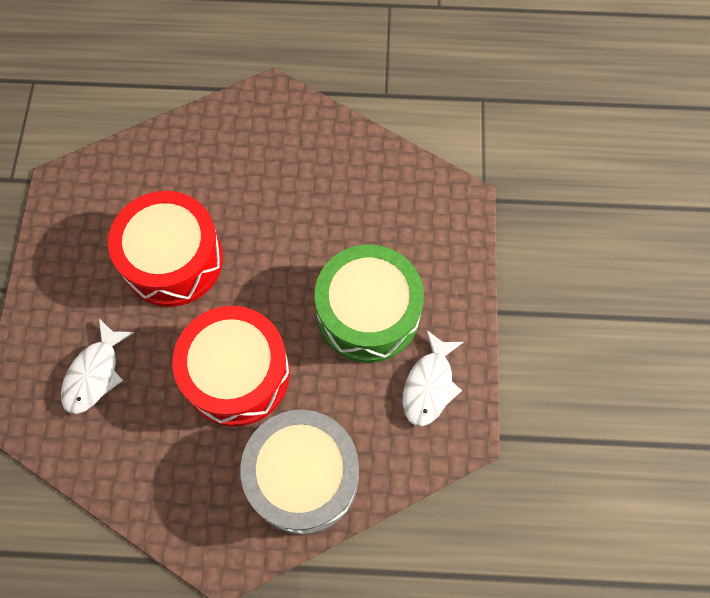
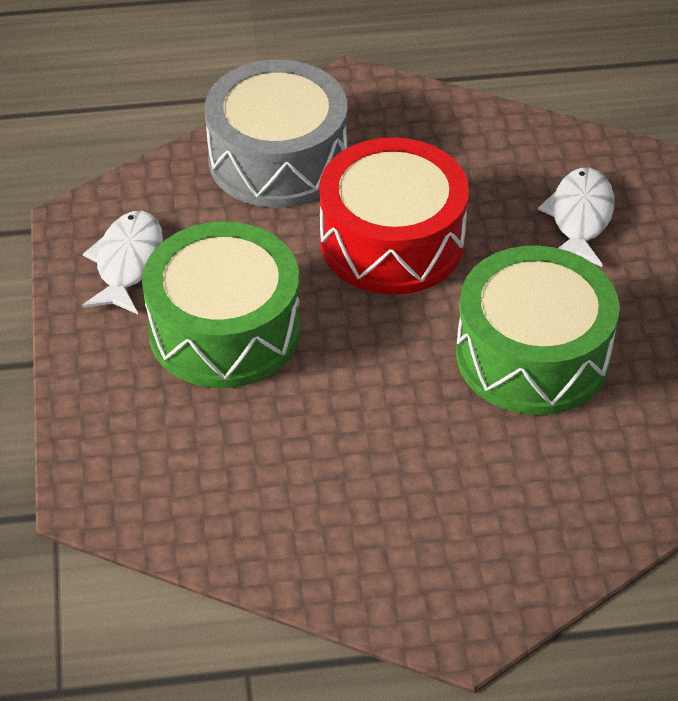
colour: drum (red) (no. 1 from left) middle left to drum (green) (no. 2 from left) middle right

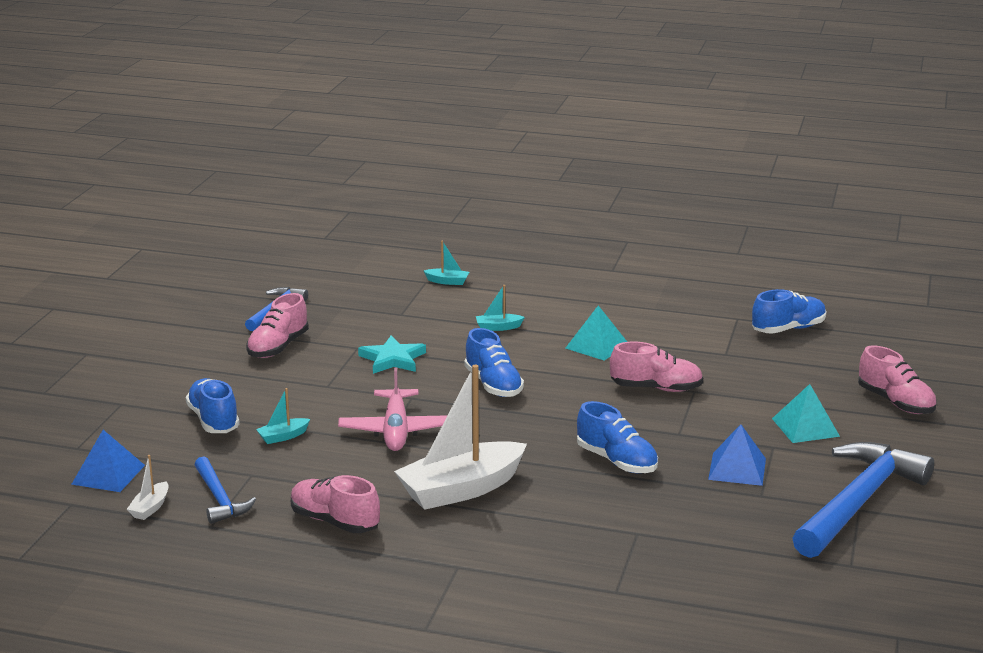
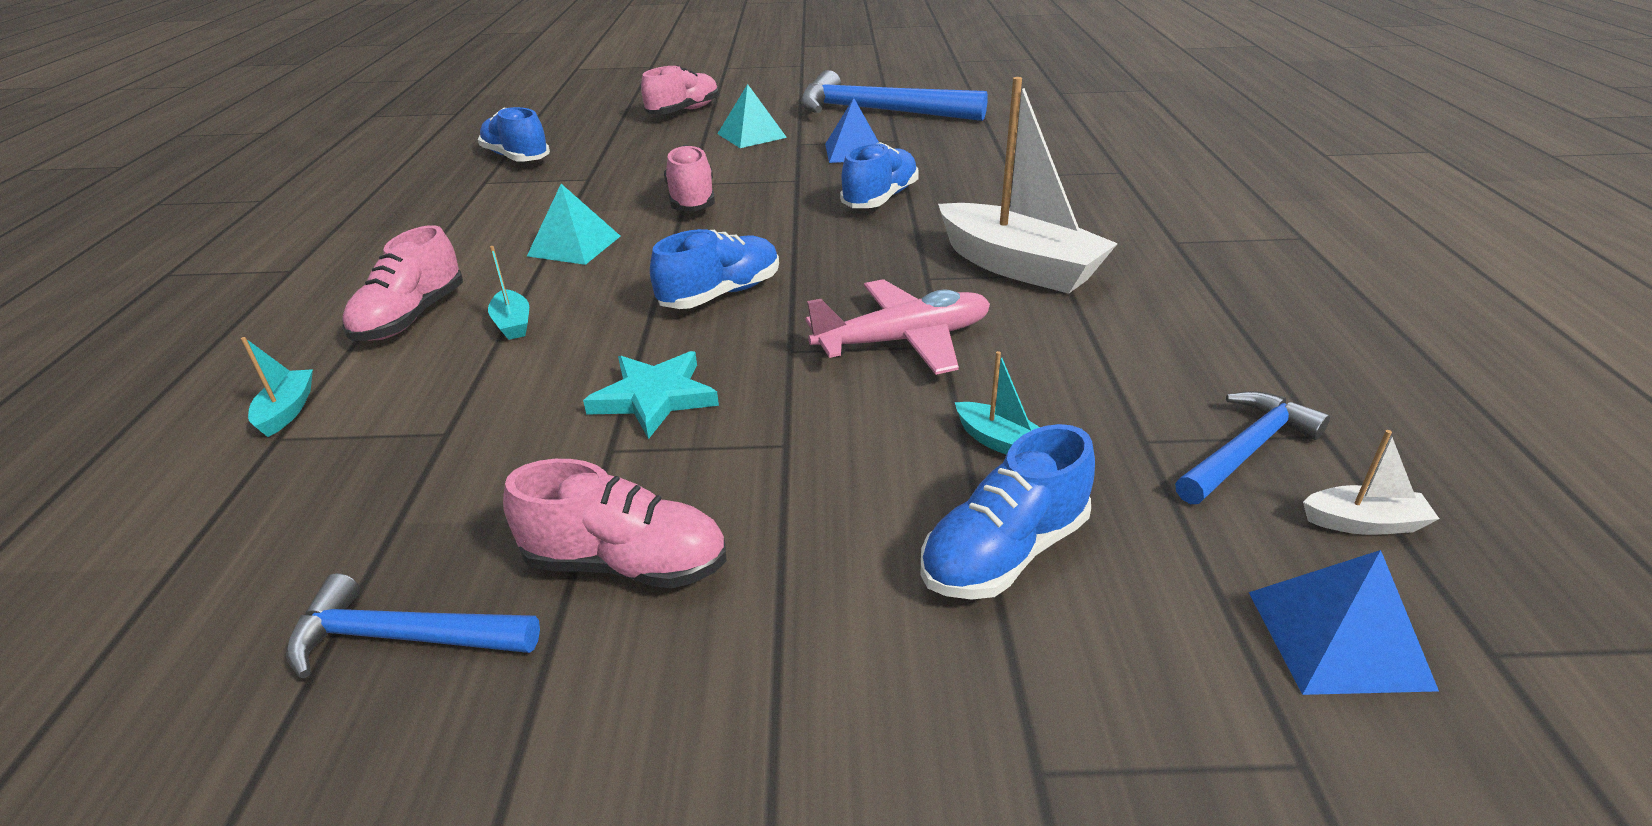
relocated: shoe (pink) (no. 2 from left in the first image) bottom centre to shoe (pink) (no. 1 from left) middle left

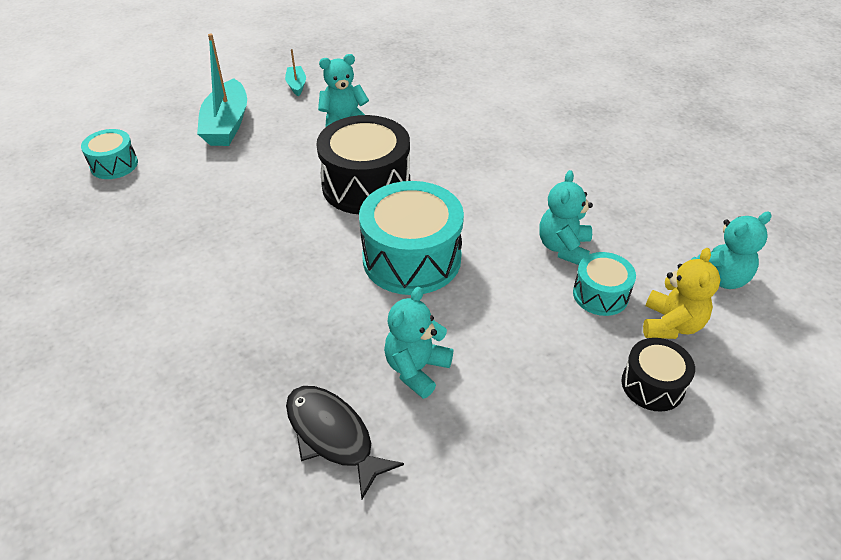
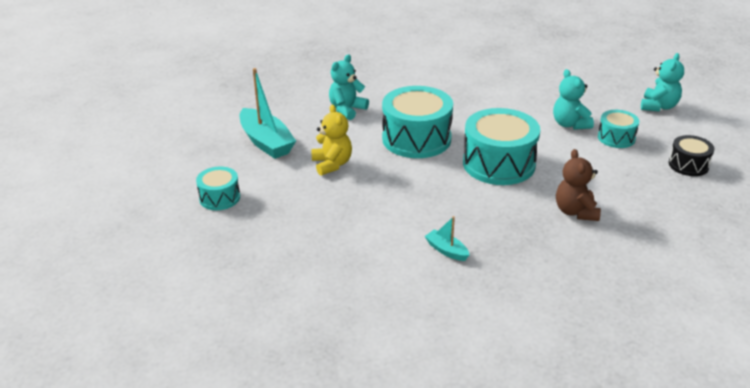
missing: fish (black) bottom centre
relocated: boat (turquoise) (no. 2 from left) top centre to centre; teddy bear (yellow) middle right to centre
colour: drum (black) (no. 1 from left) top centre to drum (turquoise) (no. 2 from left) top centre; teddy bear (turquoise) (no. 2 from left) centre to teddy bear (brown) middle right

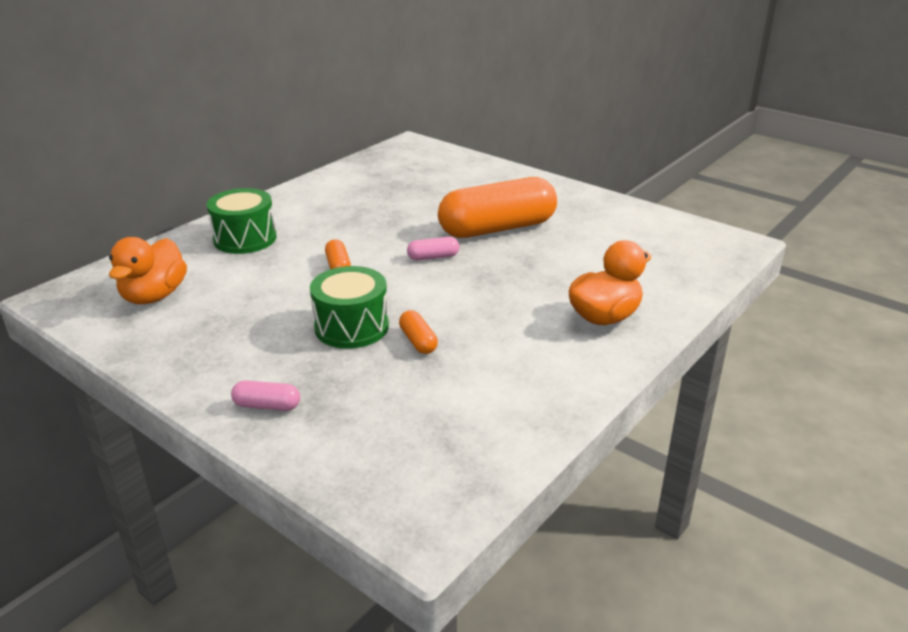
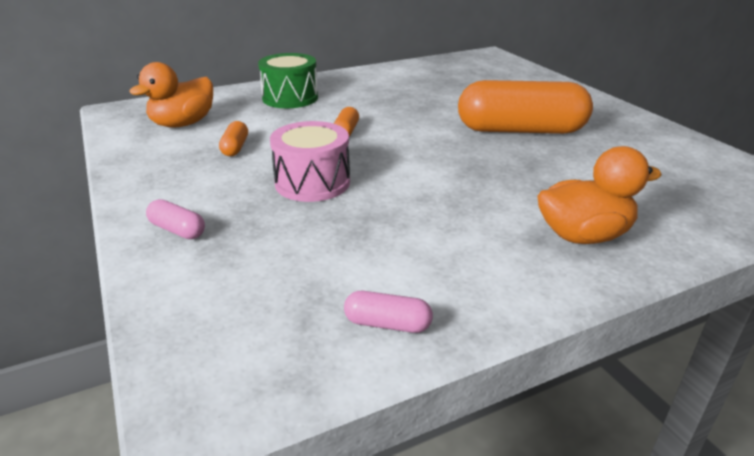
relocated: capsule (orange) (no. 2 from left in the first image) centre to capsule (orange) (no. 1 from left) top left; capsule (pink) (no. 2 from left) centre to bottom centre
colour: drum (green) (no. 2 from left) centre to drum (pink) centre

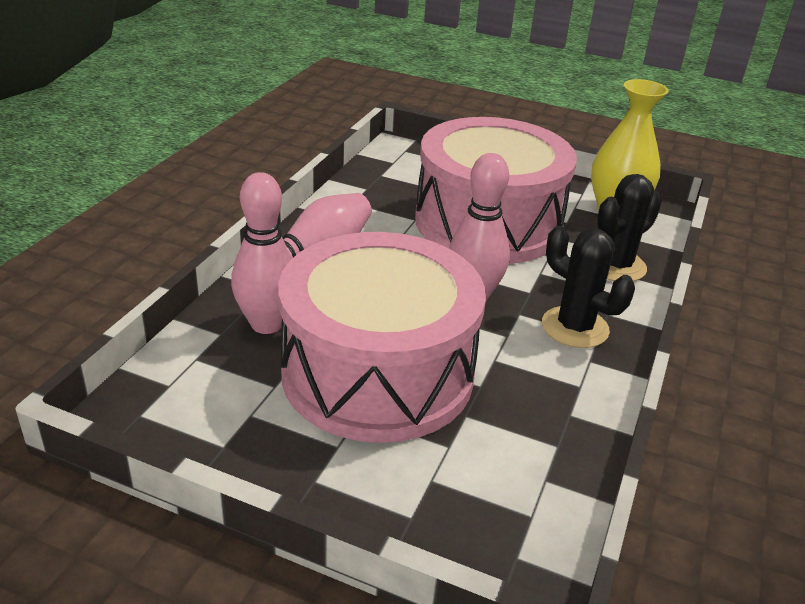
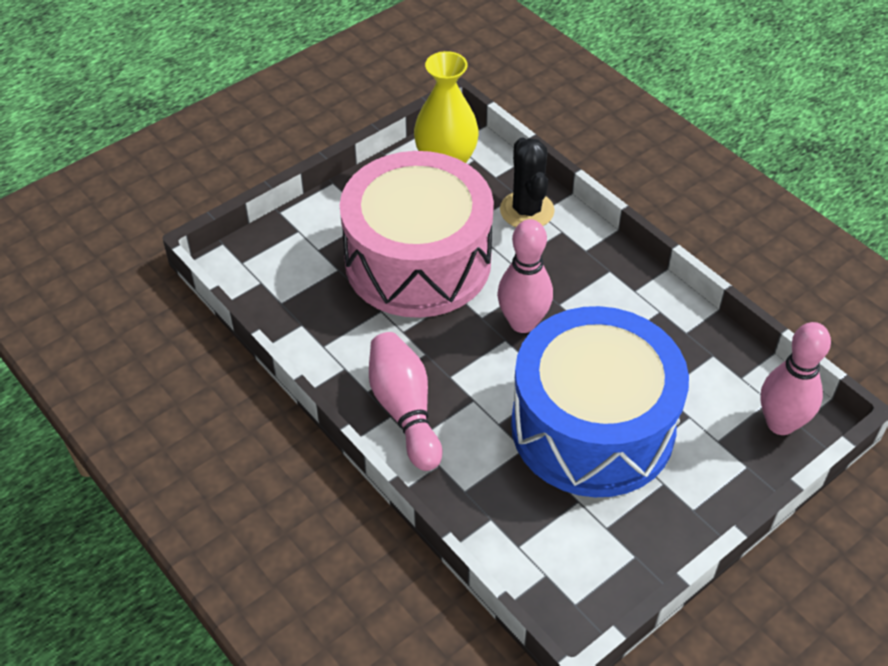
missing: cactus (black) (no. 1 from left) middle right
relocated: bowling pin (pink) (no. 1 from left in the first image) middle left to bowling pin (pink) (no. 3 from left) middle right
colour: drum (pink) (no. 1 from left) centre to drum (blue) middle right

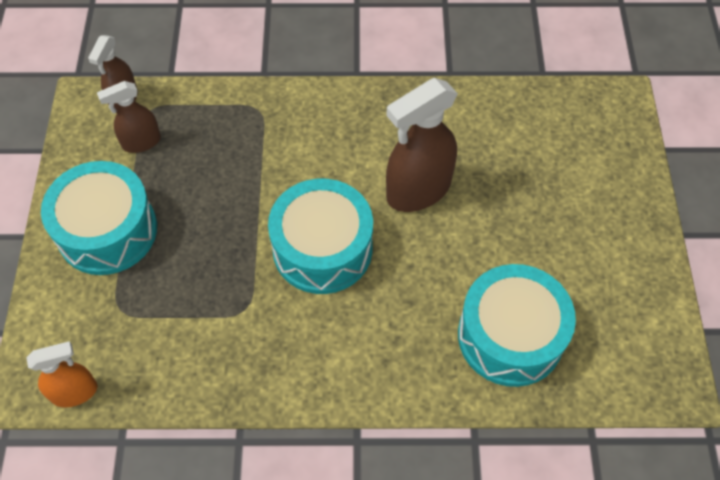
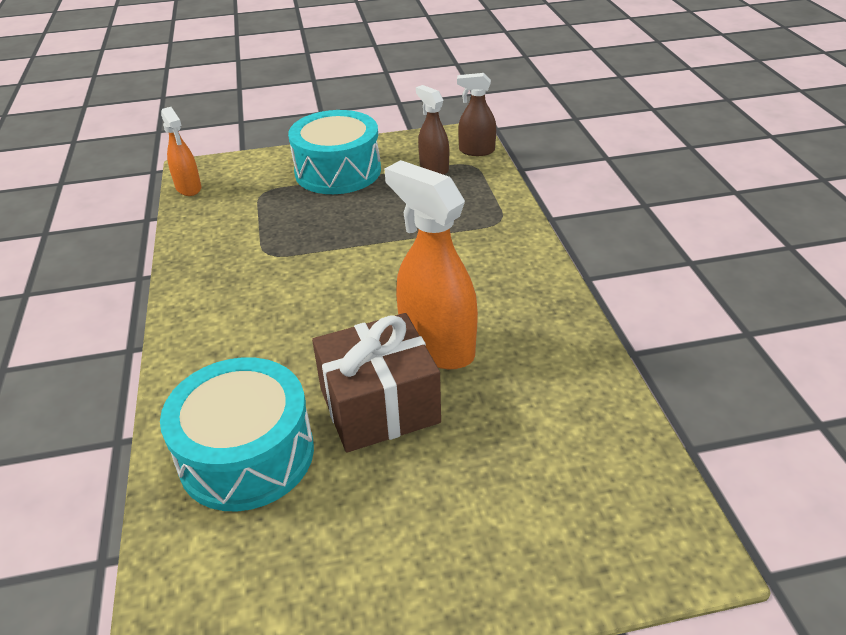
missing: drum (turquoise) (no. 2 from left) centre
appeared: gift (brown) centre
colour: spray bottle (brown) (no. 3 from left) top centre to spray bottle (orange) (no. 2 from left) centre

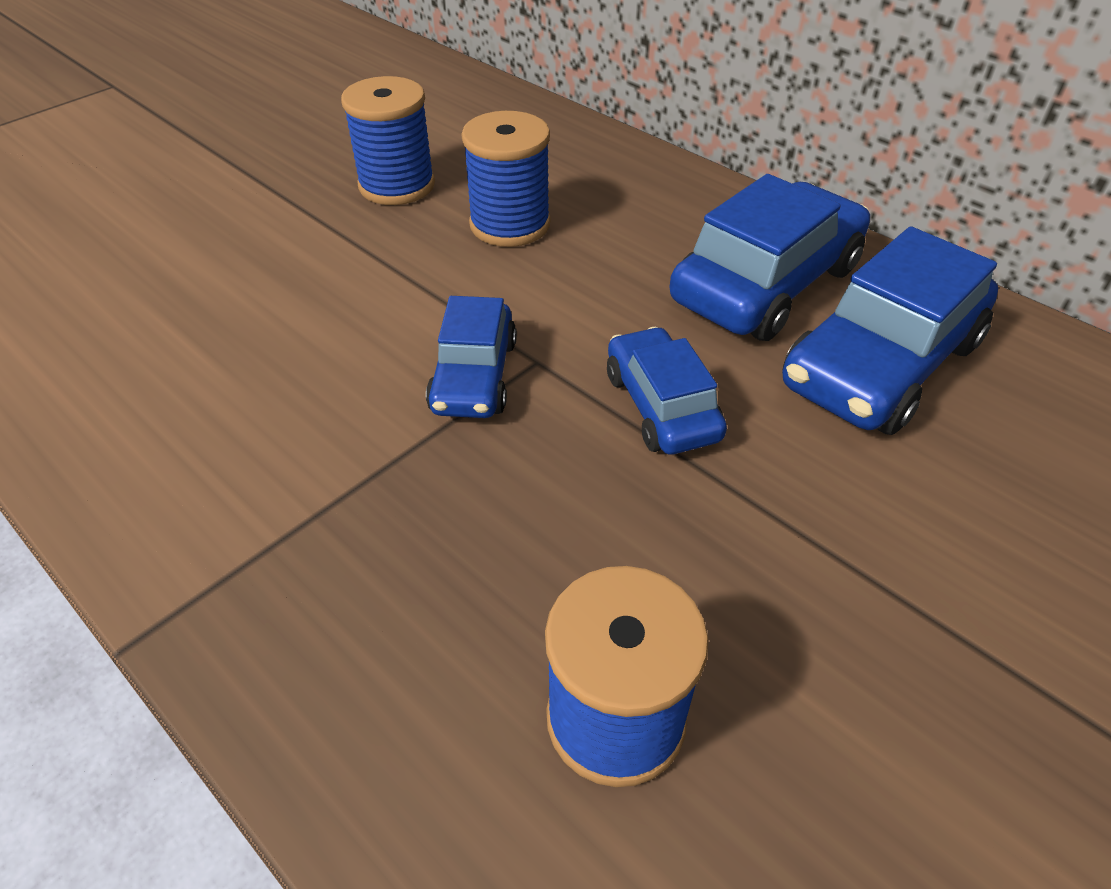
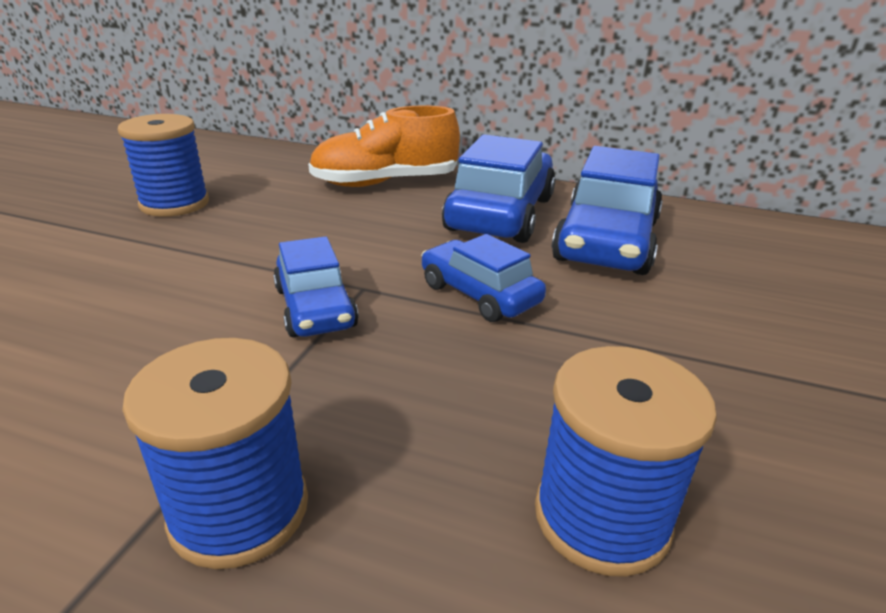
appeared: shoe (orange) top centre
relocated: spool (blue) (no. 2 from left) top centre to bottom left

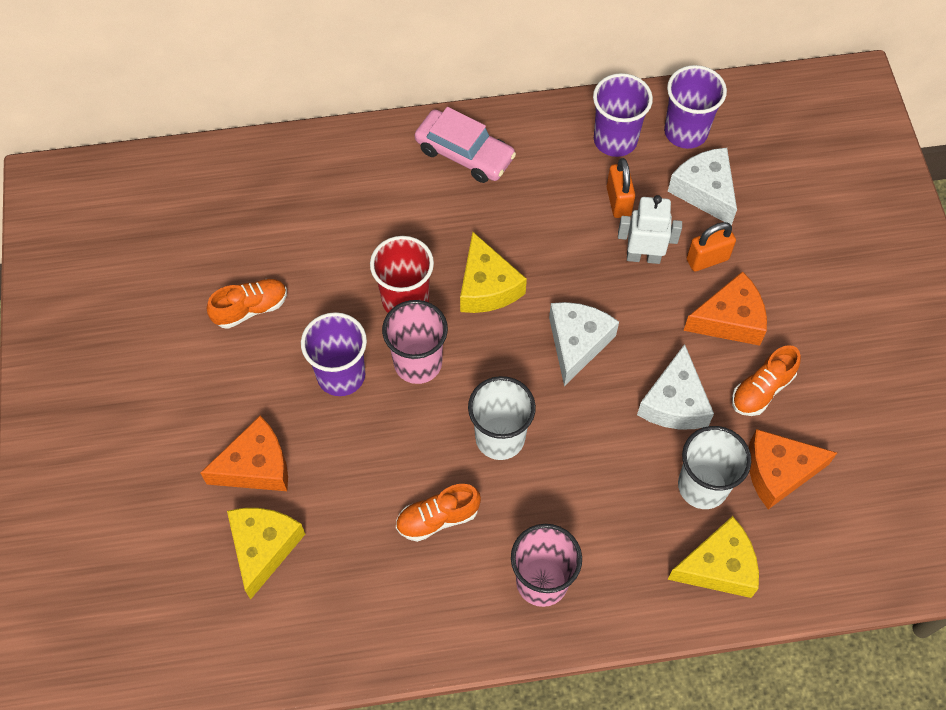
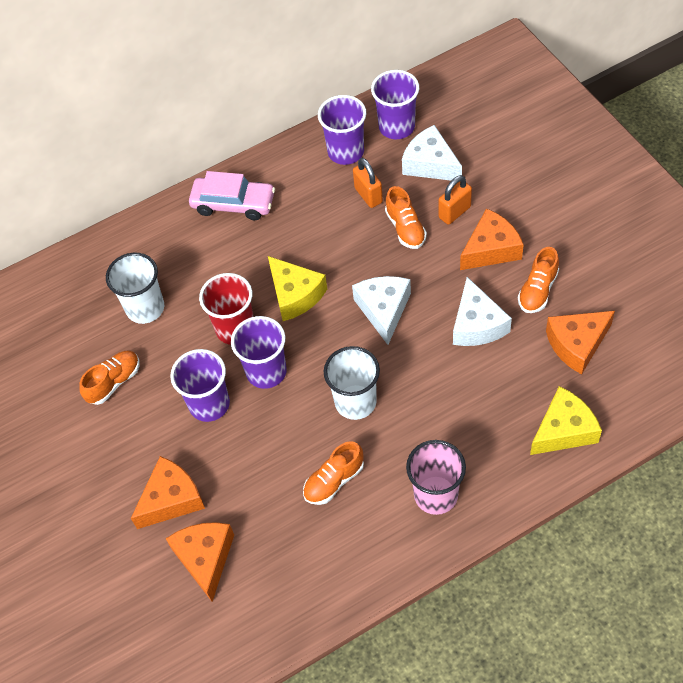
relocated: cup (white) (no. 2 from left in the first image) middle right to cup (white) (no. 1 from left) middle left
exchanged: robot (white) top right to shoe (orange) (no. 3 from left) top centre
colour: cheese (yellow) (no. 1 from left) bottom left to cheese (orange) (no. 2 from left) bottom left; cup (pink) (no. 1 from left) centre to cup (purple) (no. 2 from left) centre

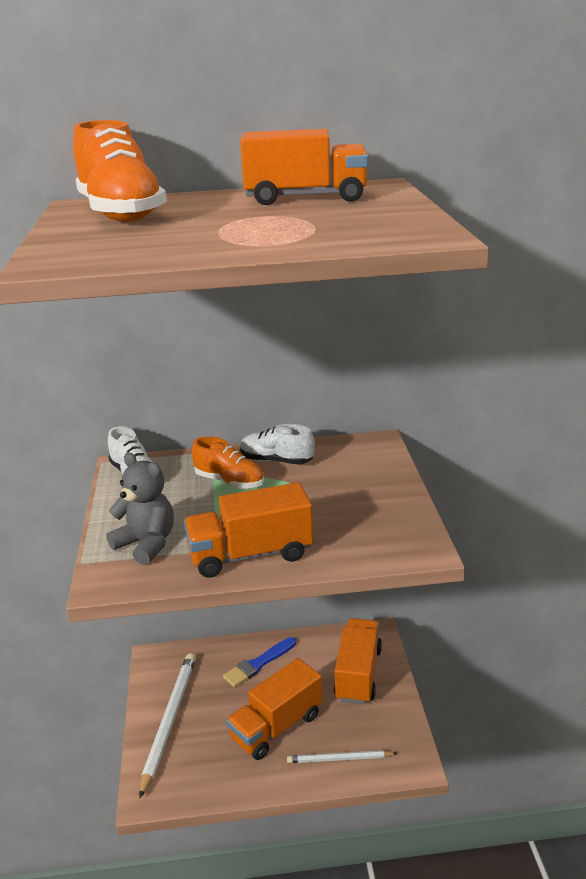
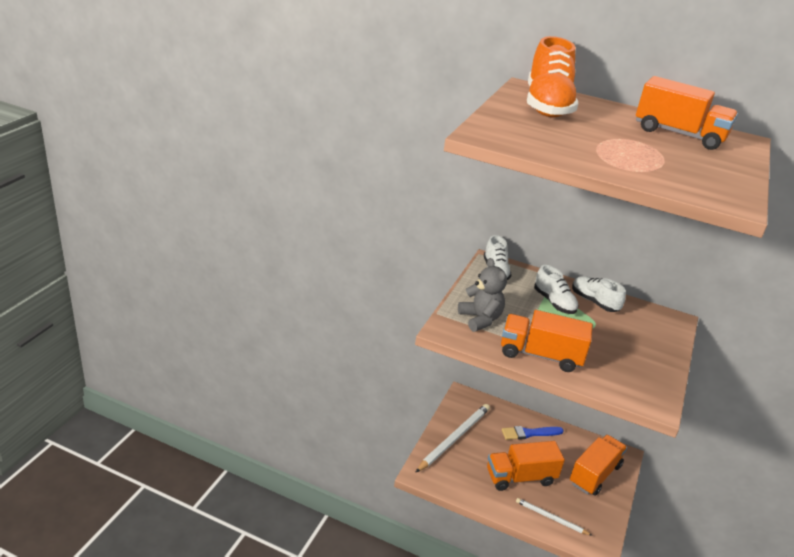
colour: shoe (orange) (no. 2 from left) centre to shoe (white) (no. 2 from left) middle right

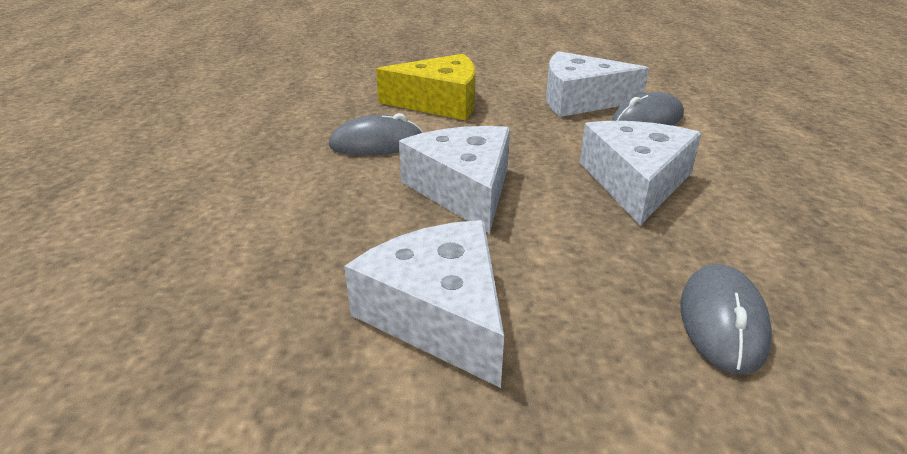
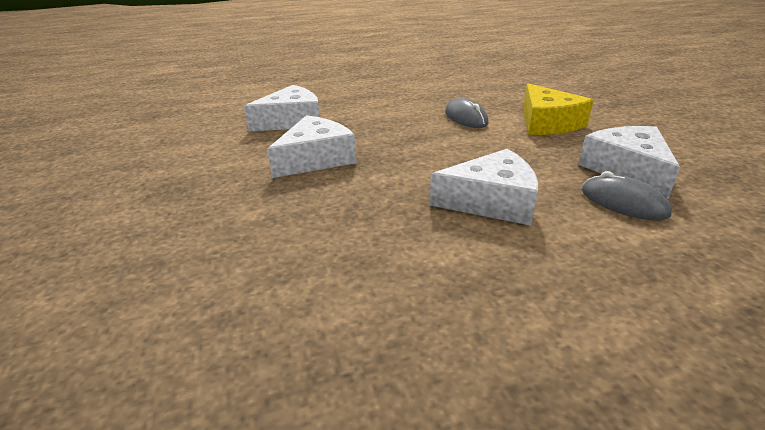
missing: mouse (grey) (no. 3 from left) bottom right
relocated: cheese (white) (no. 2 from left in the first image) centre to cheese (white) (no. 1 from left) top centre

